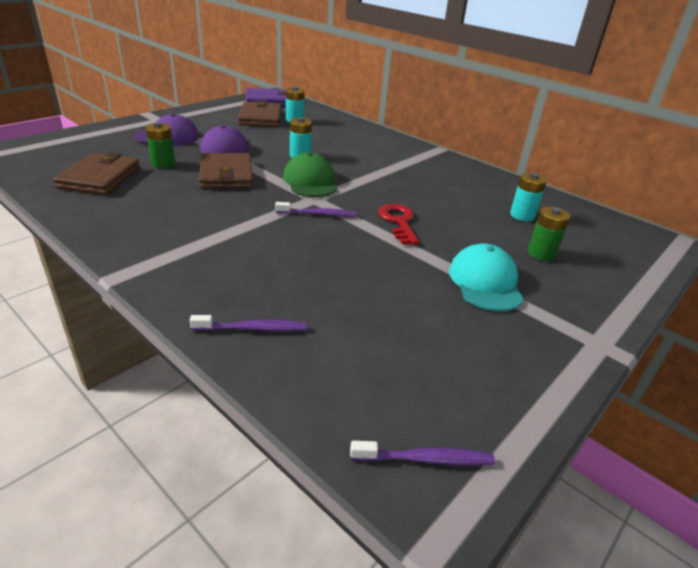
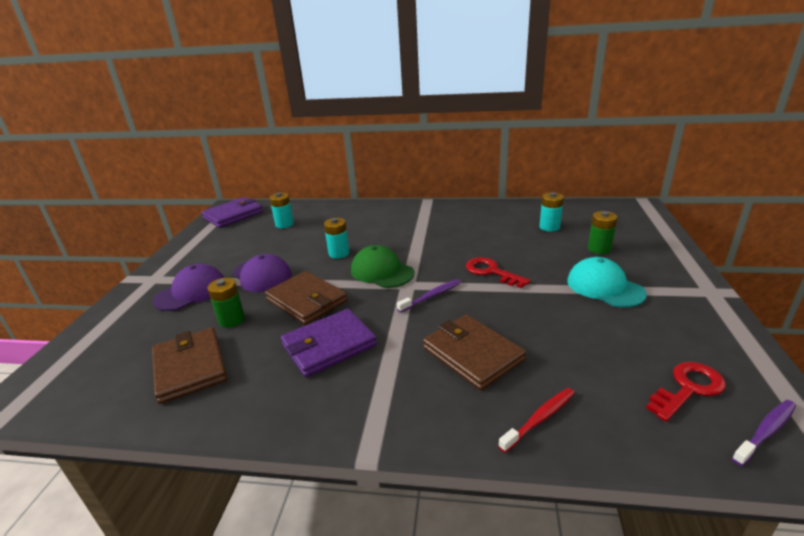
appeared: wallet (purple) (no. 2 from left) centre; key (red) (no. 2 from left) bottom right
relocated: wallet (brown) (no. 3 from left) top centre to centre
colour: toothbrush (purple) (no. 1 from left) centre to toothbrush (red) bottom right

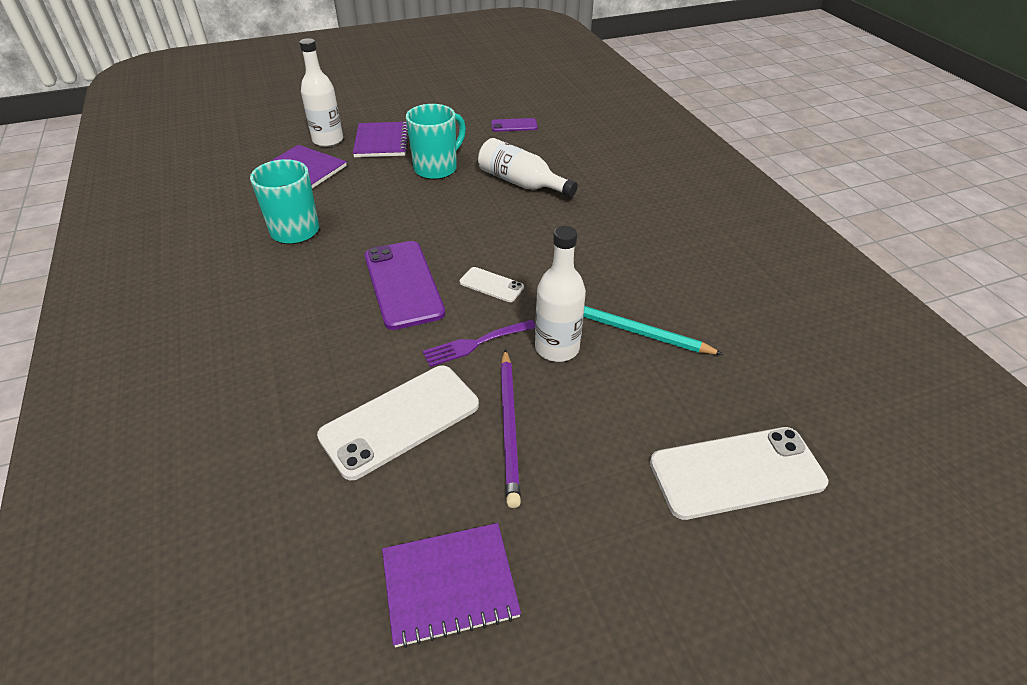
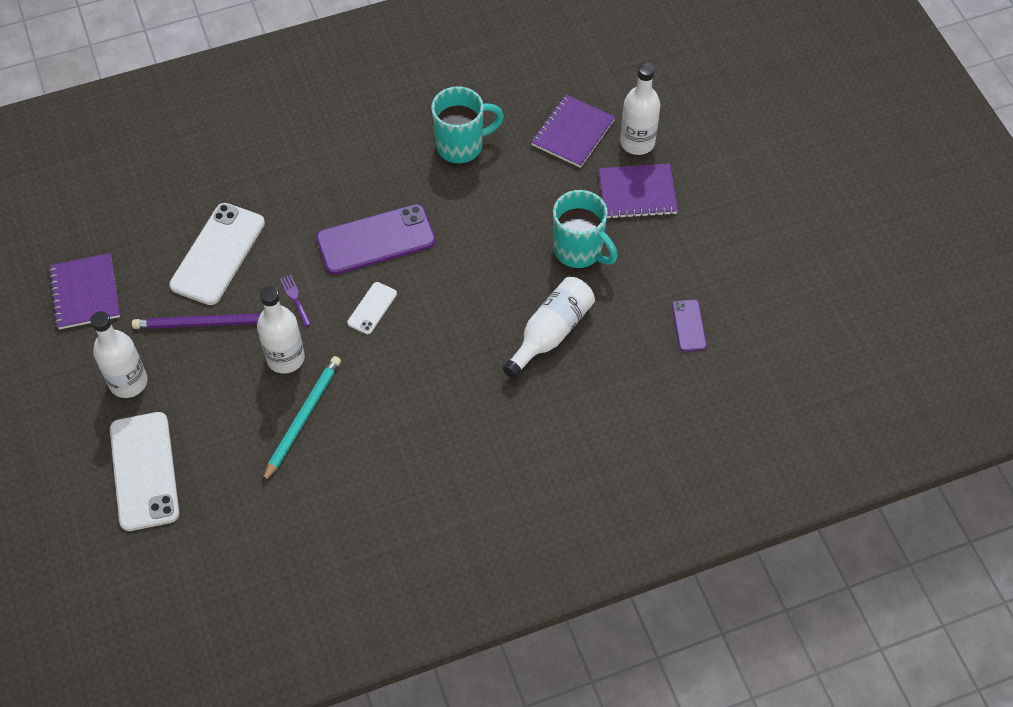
appeared: bottle (white) (no. 1 from left) middle left
spun: phone (white) (no. 1 from left in the first image) centre = middle left 60 degrees clockwise
size: fork (purple) centre = middle left x0.64

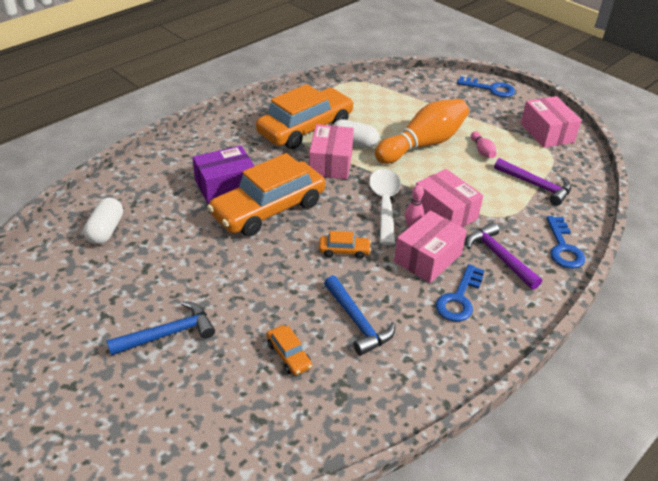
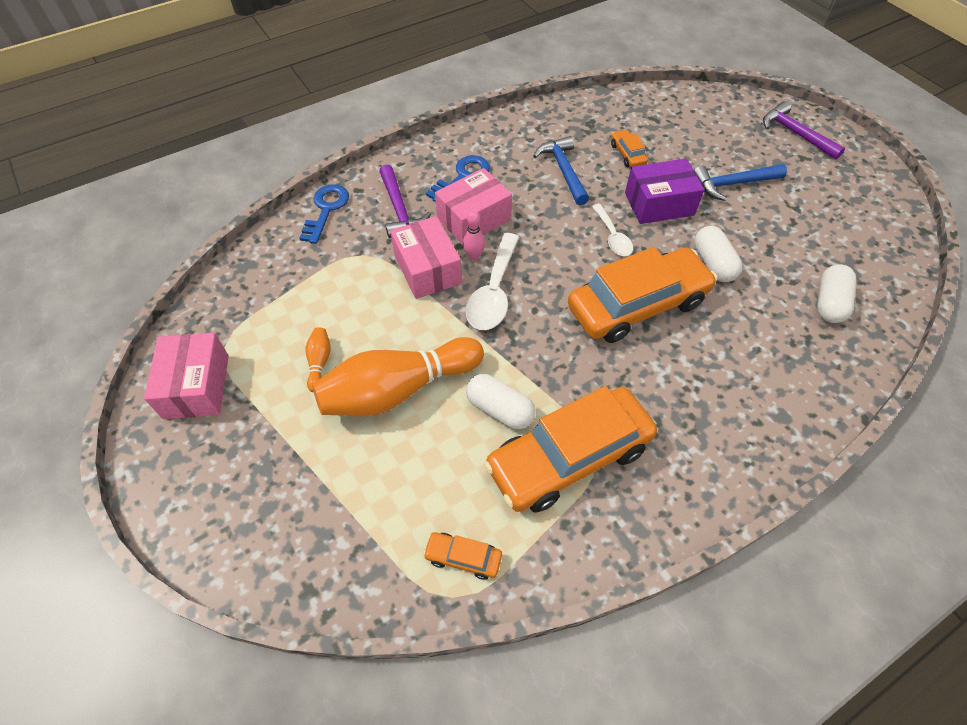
missing: box (pink) (no. 1 from left) top centre; key (blue) (no. 2 from left) top right
appeared: spoon (white) (no. 2 from left) top centre; capsule (white) (no. 2 from left) middle right
relocated: box (purple) centre to top right; car (orange) (no. 4 from left in the first image) centre to car (orange) (no. 1 from left) bottom centre; hammer (purple) (no. 2 from left) middle right to top right
colour: bowling pin (pink) (no. 2 from left) top right to bowling pin (orange) (no. 1 from left) middle left

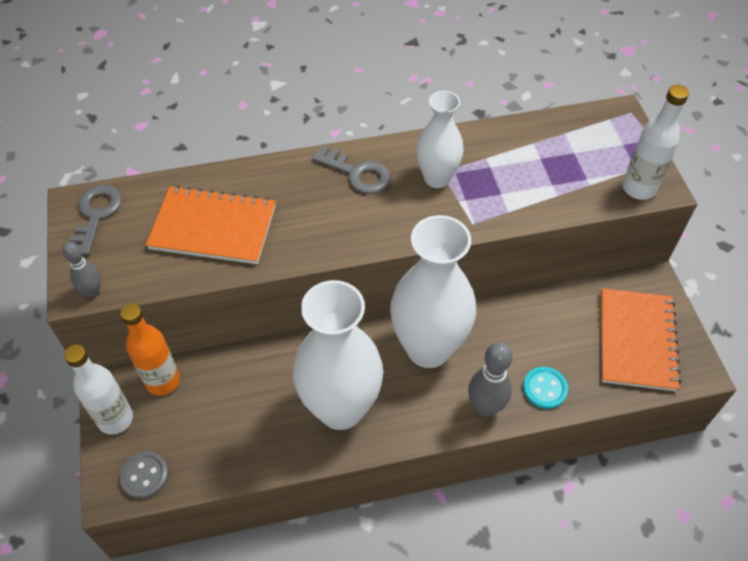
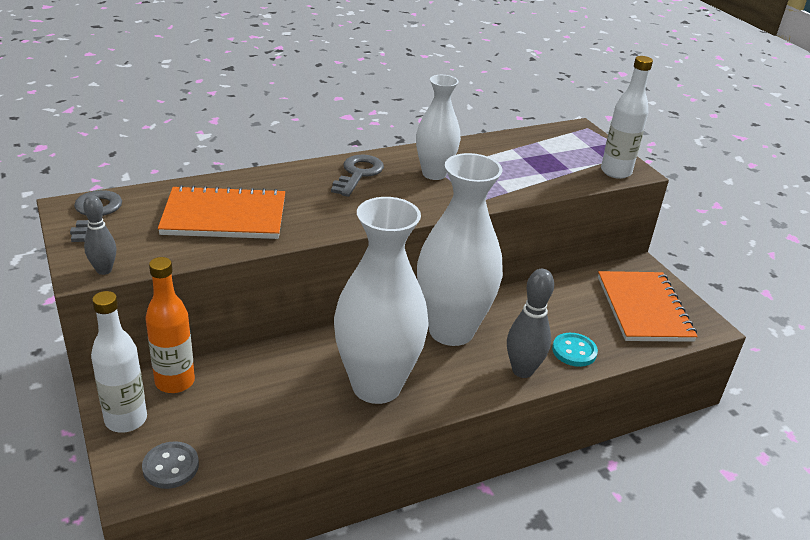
spun: key (grey) (no. 2 from left) top centre = top centre 90 degrees counterclockwise

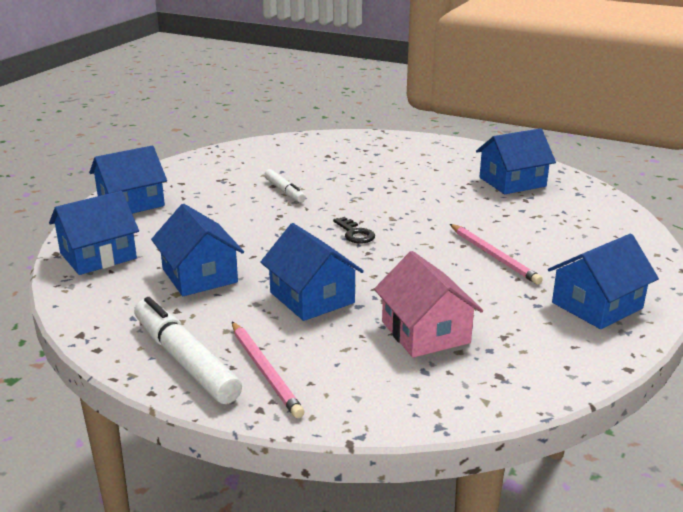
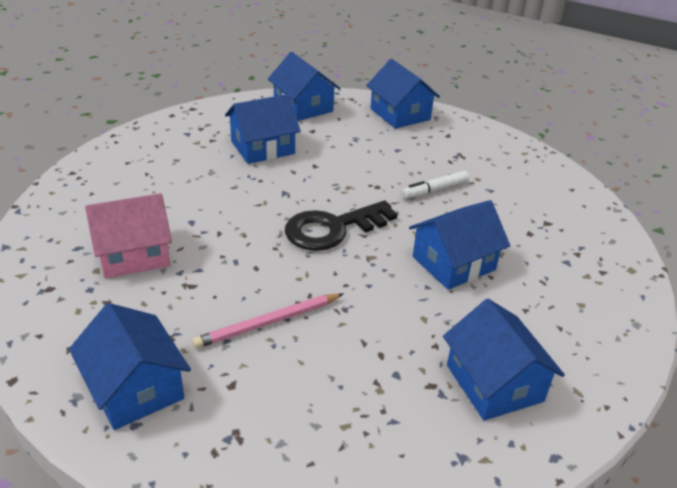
missing: marker (white) (no. 1 from left) bottom left; pencil (pink) (no. 1 from left) bottom centre
relocated: house (blue) (no. 4 from left in the first image) centre to house (blue) (no. 5 from left) middle right
size: key (black) centre = centre x1.94

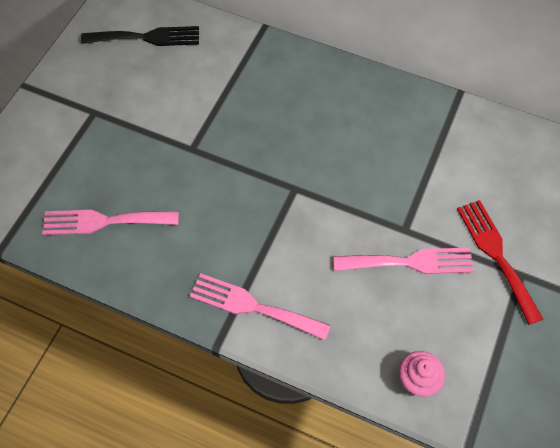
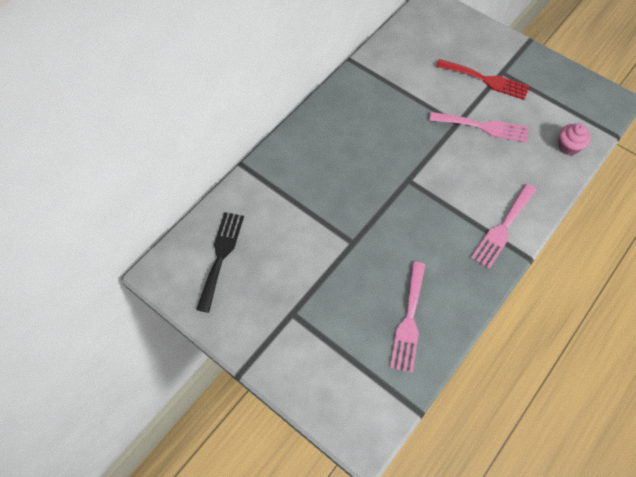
spun: fork (pink) (no. 3 from left in the first image) middle right = top right 90 degrees clockwise; fork (red) middle right = top right 150 degrees counterclockwise

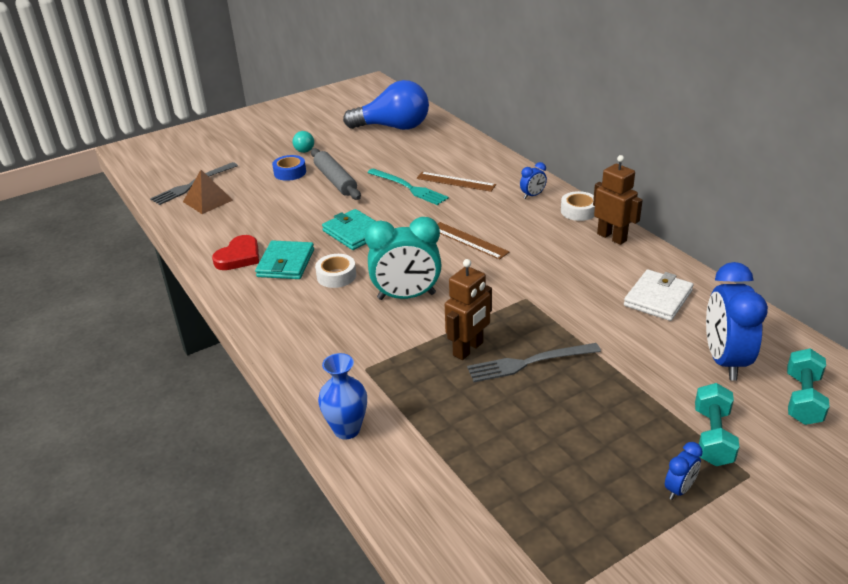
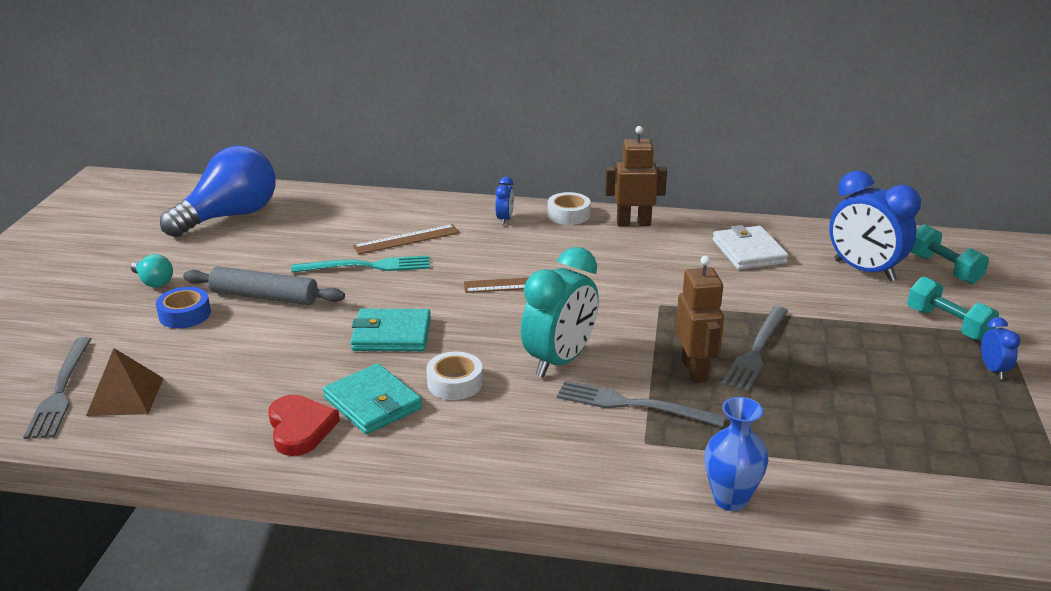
appeared: fork (grey) (no. 2 from left) bottom centre

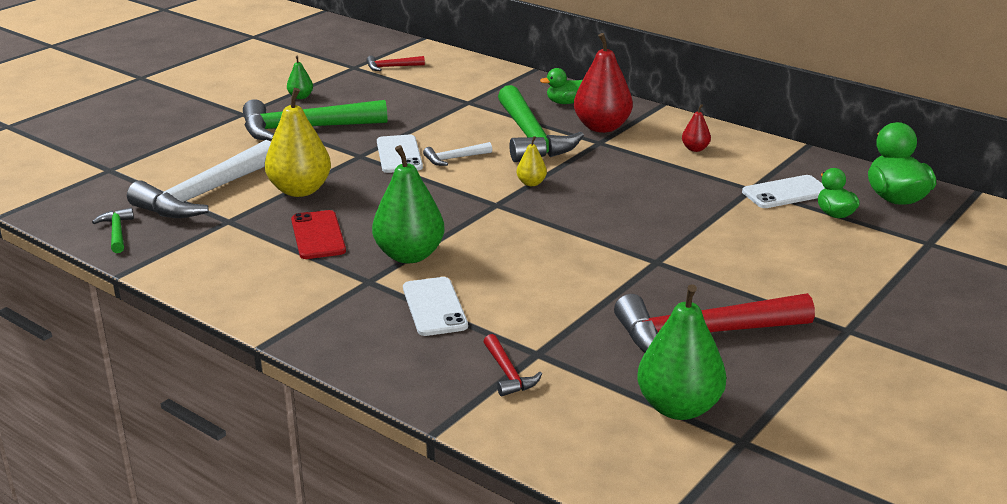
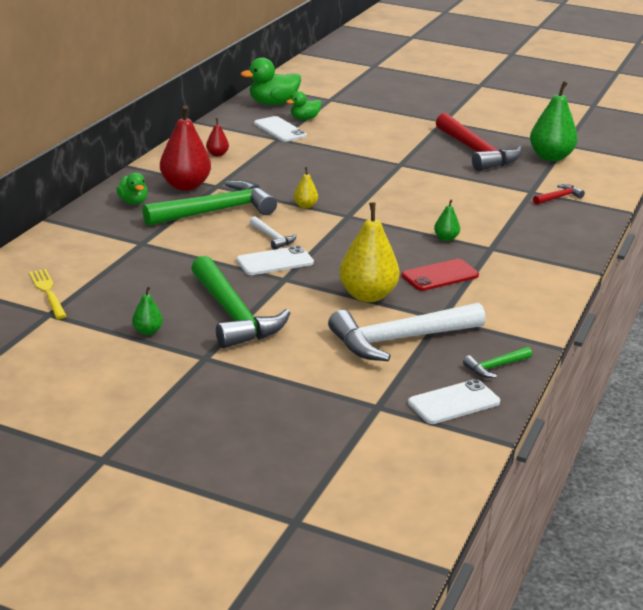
relocated: phone (white) (no. 2 from left in the first image) centre to phone (white) (no. 3 from left) middle right
exchanged: hammer (red) (no. 1 from left) top centre to fork (yellow) middle left
spun: hammer (white) (no. 1 from left in the first image) middle left = centre 135 degrees clockwise
size: pear (green) (no. 2 from left) centre = middle right x0.47

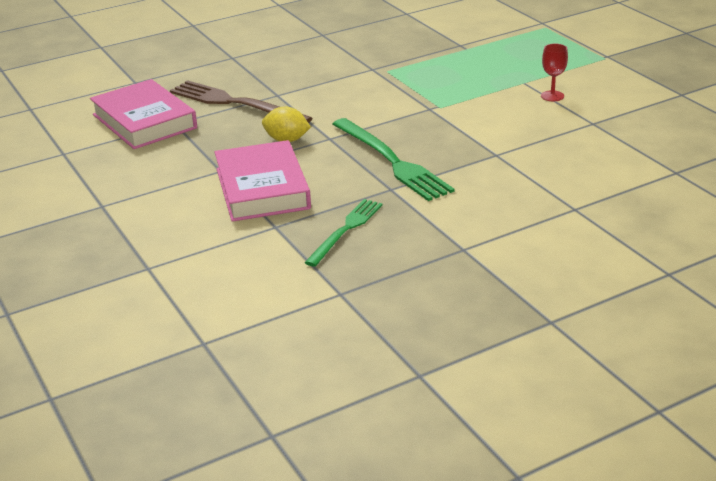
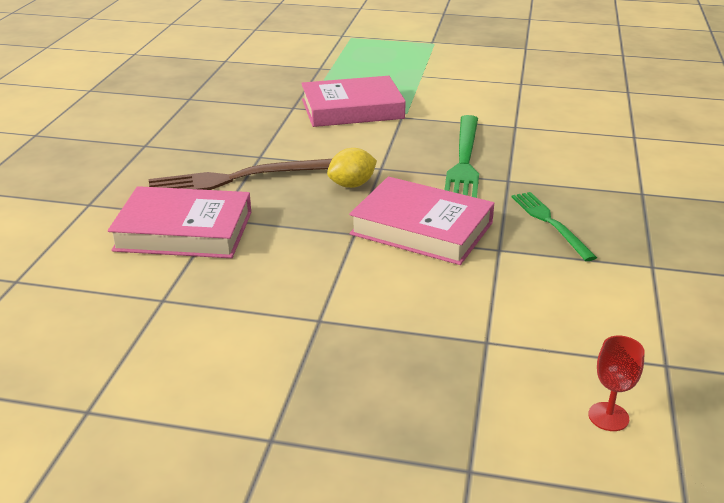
appeared: book (pink) (no. 2 from left) top centre
relocated: goblet (red) top right to bottom right
spun: fork (green) (no. 2 from left in the first image) top centre = top centre 90 degrees clockwise

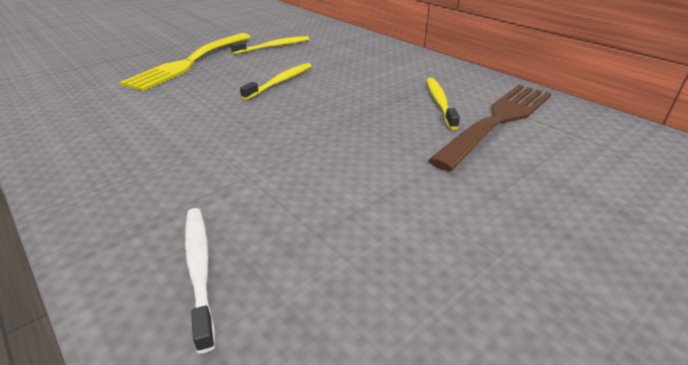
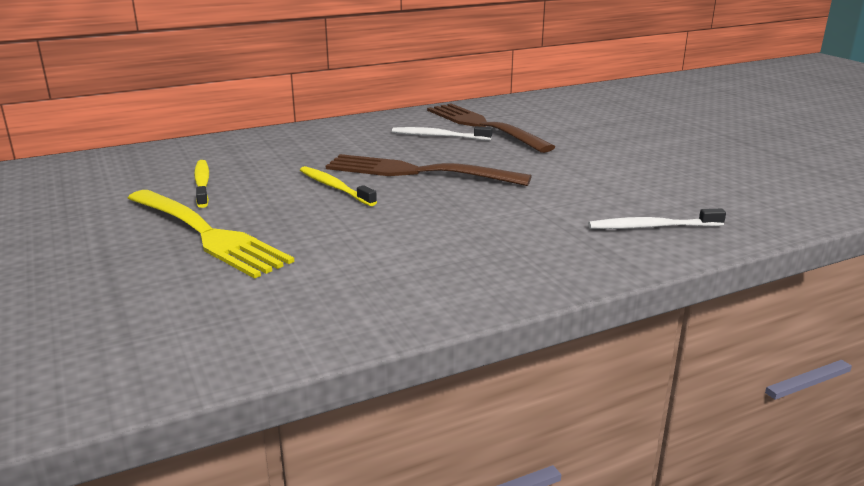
appeared: fork (brown) (no. 1 from left) centre
colour: toothbrush (yellow) (no. 3 from left) top centre to toothbrush (white) (no. 1 from left) top centre

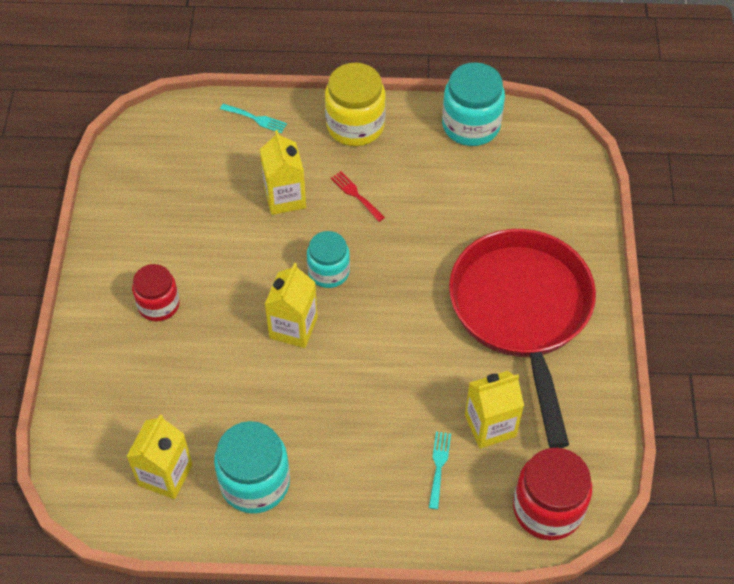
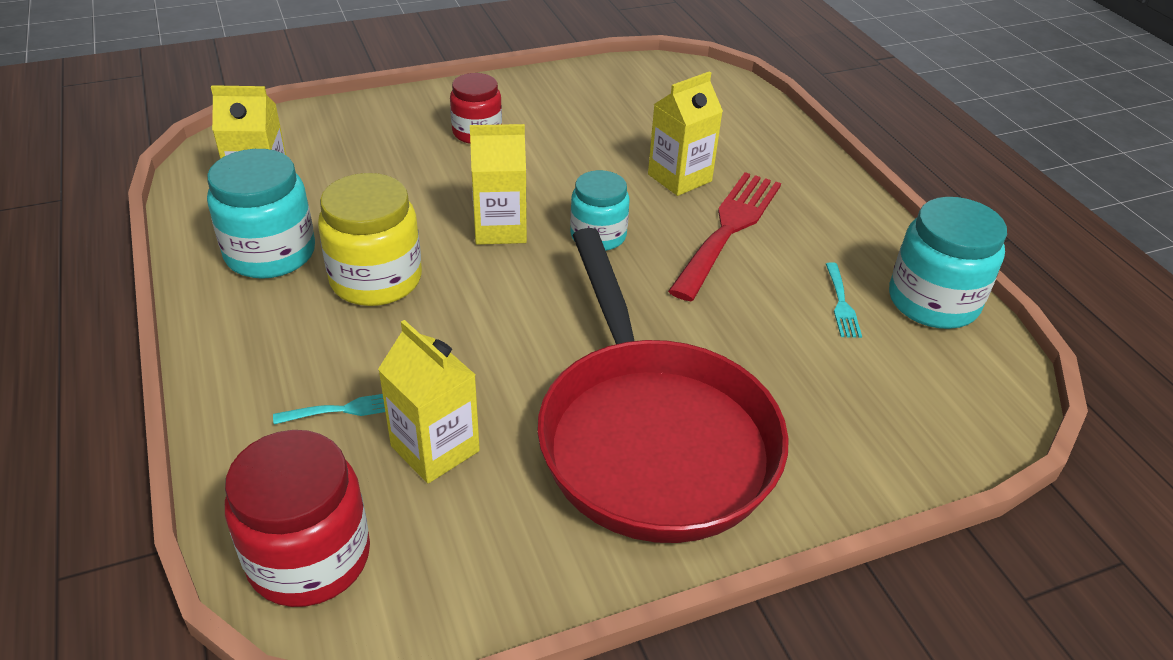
relocated: fork (turquoise) (no. 1 from left in the first image) top centre to fork (turquoise) (no. 2 from left) middle right; jar (yellow) top centre to middle left
spun: pan (red) middle right = centre 105 degrees clockwise
size: fork (red) centre = centre x2.21

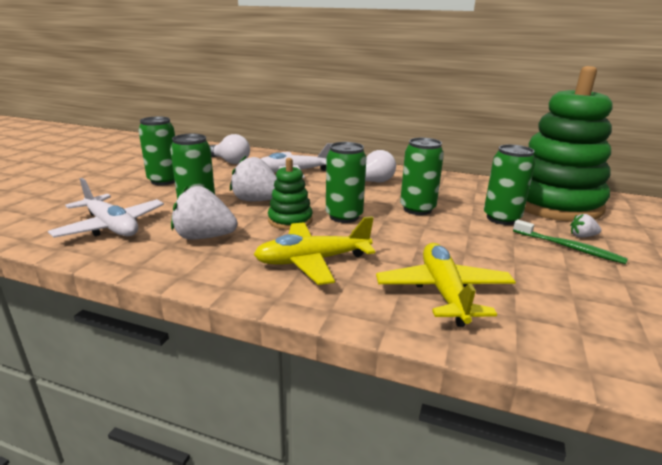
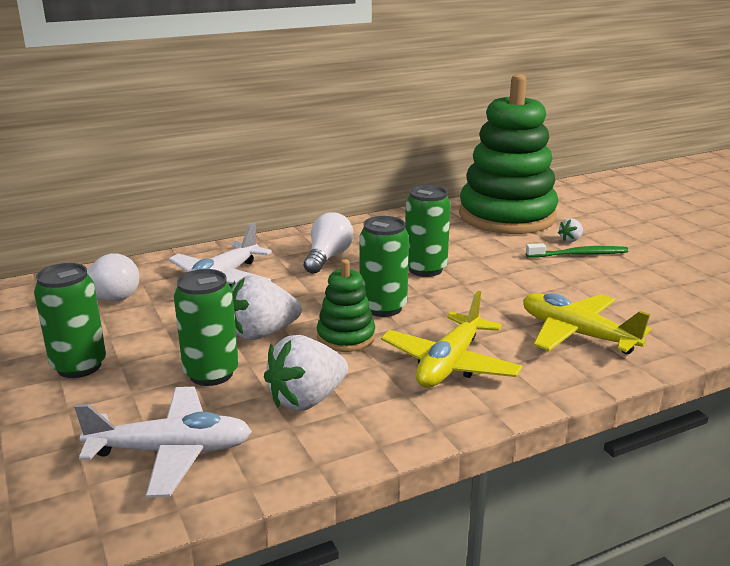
missing: can (green) (no. 5 from left) middle right

